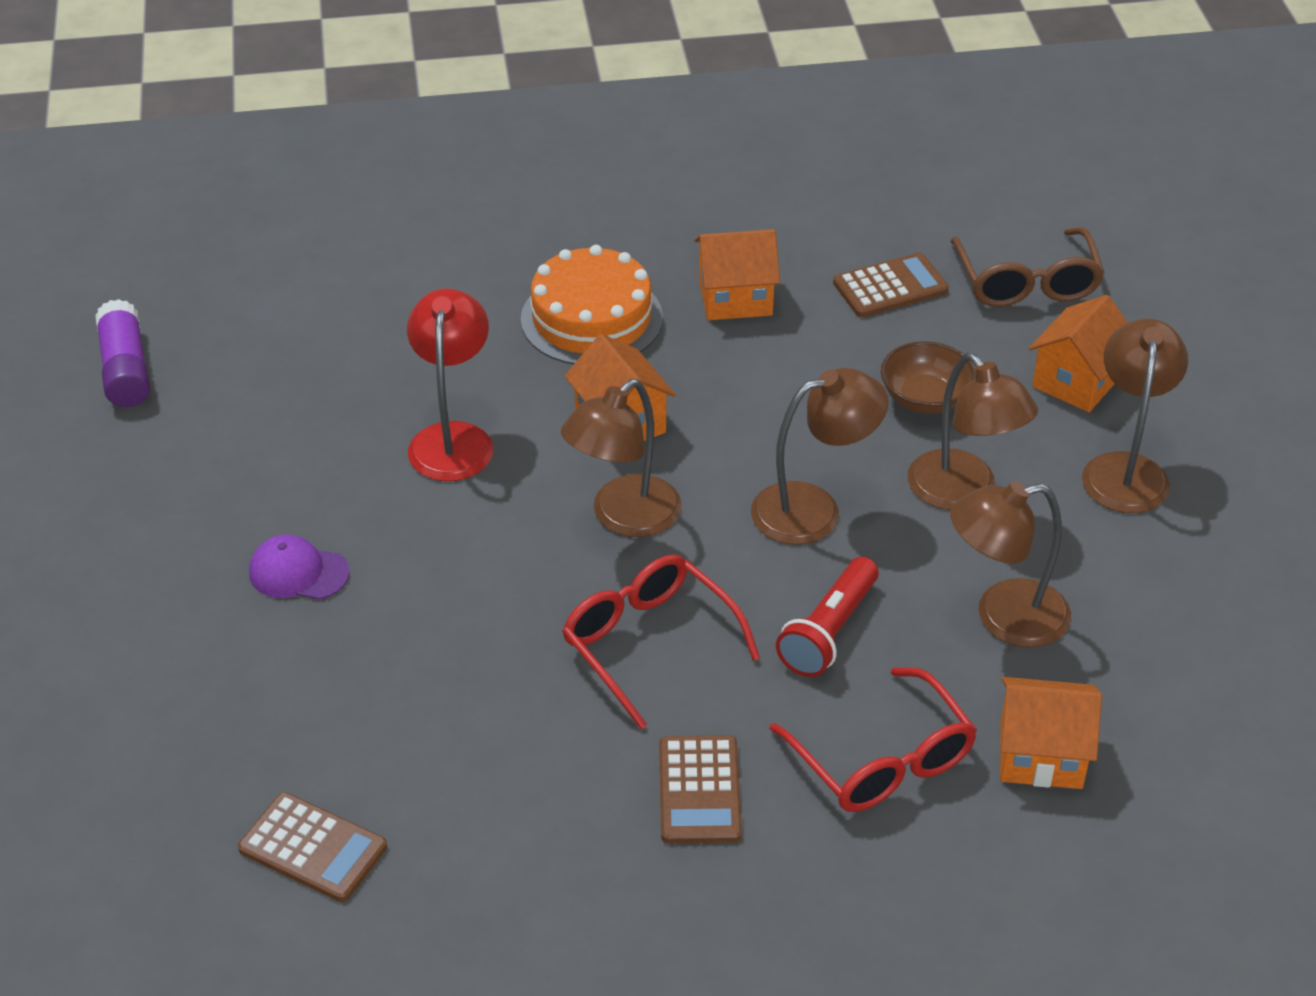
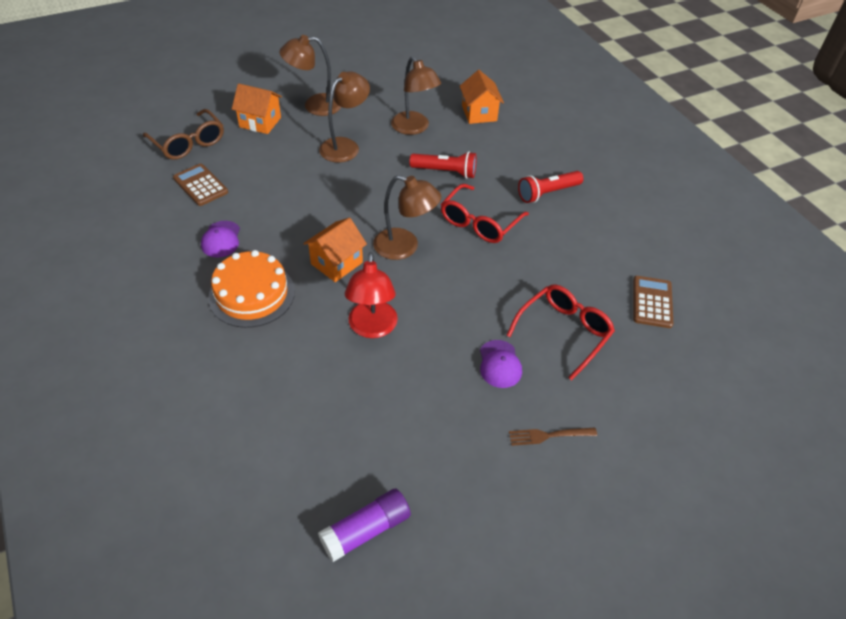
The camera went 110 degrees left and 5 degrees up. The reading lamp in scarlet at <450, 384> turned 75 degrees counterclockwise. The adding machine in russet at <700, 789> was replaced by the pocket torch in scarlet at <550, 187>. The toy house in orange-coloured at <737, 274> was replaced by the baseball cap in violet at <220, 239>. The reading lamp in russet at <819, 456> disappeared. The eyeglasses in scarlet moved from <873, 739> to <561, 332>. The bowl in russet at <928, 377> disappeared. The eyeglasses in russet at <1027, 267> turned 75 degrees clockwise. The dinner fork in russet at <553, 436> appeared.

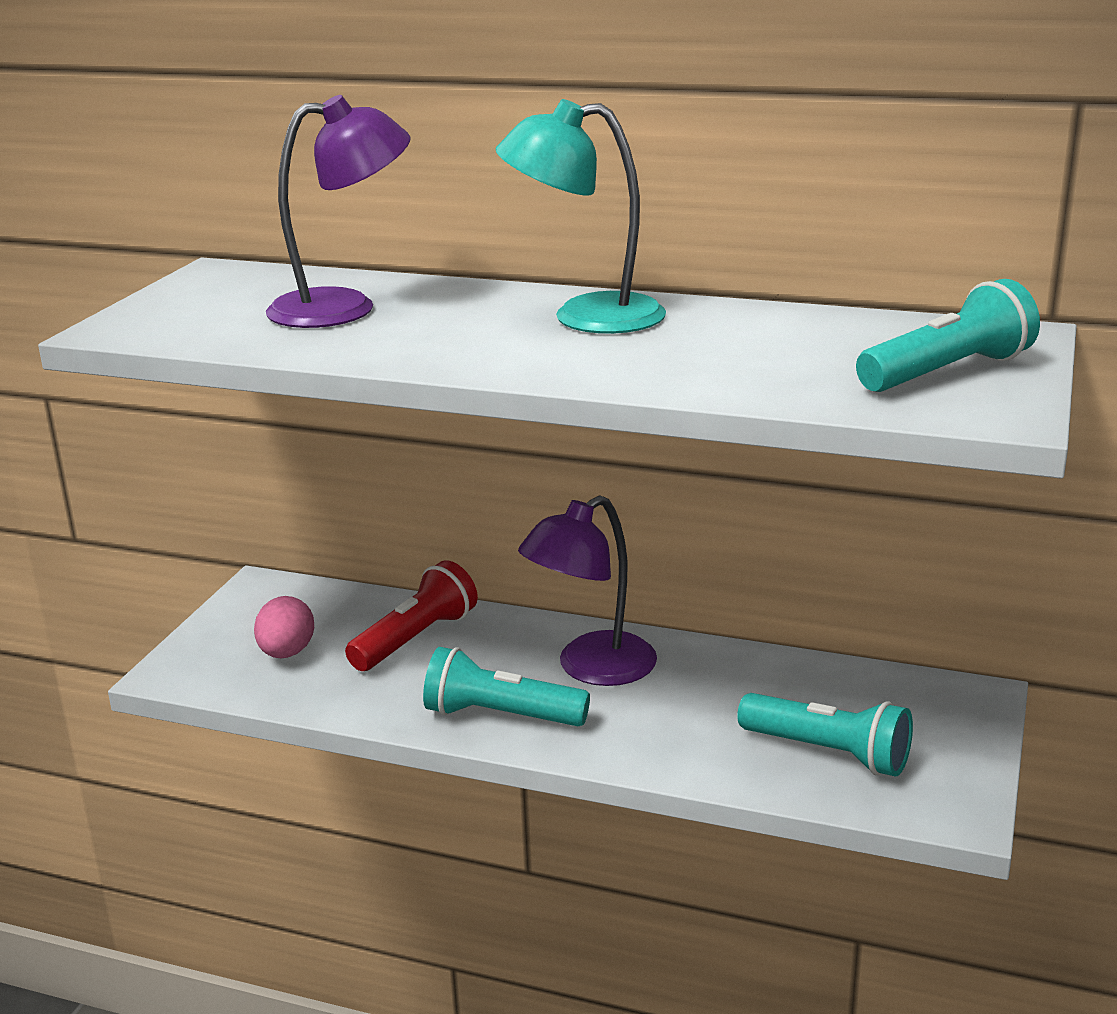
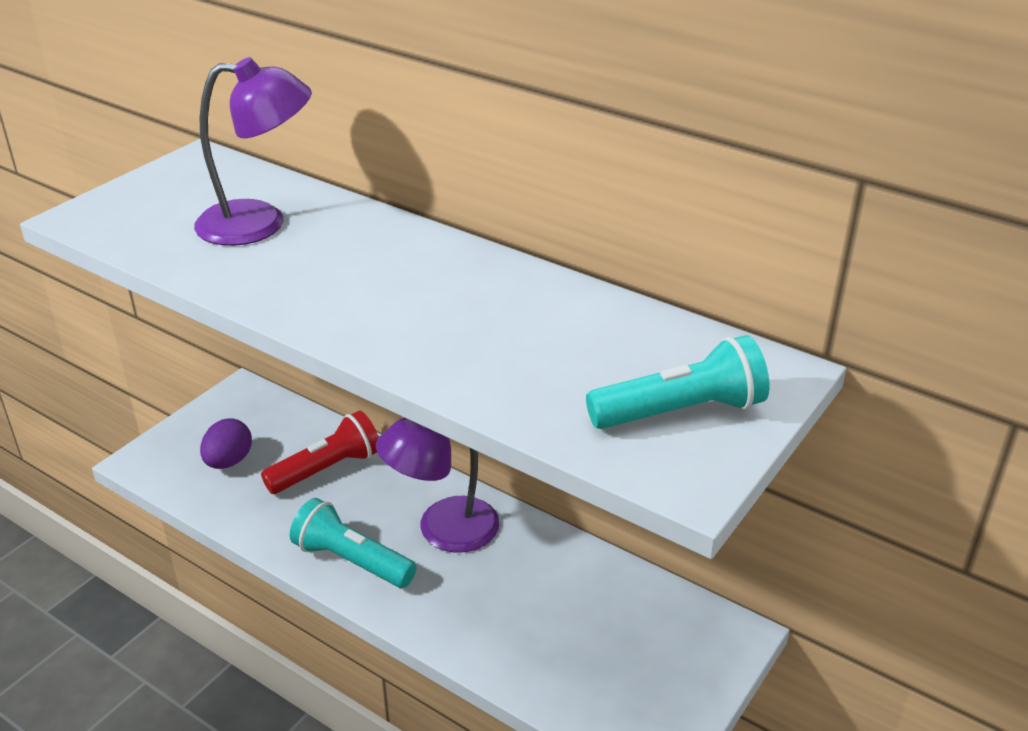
The camera went 15 degrees right and 10 degrees up. The toy egg in pink at <284, 627> became the toy egg in violet at <226, 443>. The reading lamp in turquoise at <581, 216> disappeared. The pocket torch in turquoise at <825, 734> disappeared.

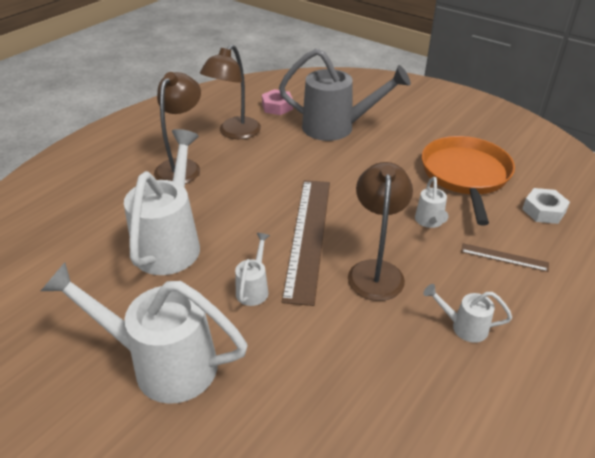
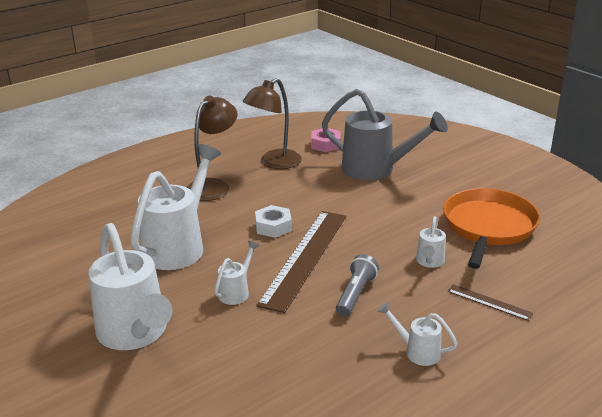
The camera went 15 degrees right and 10 degrees down. The watering can in pure white at <144, 333> turned 150 degrees counterclockwise. The reading lamp in russet at <380, 231> was replaced by the pocket torch in grey at <357, 285>. The nut in pure white moved from <546, 206> to <273, 221>.

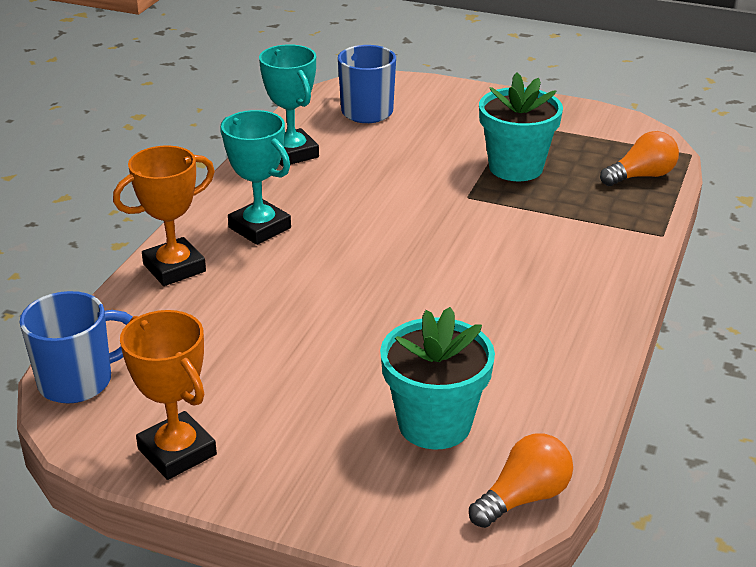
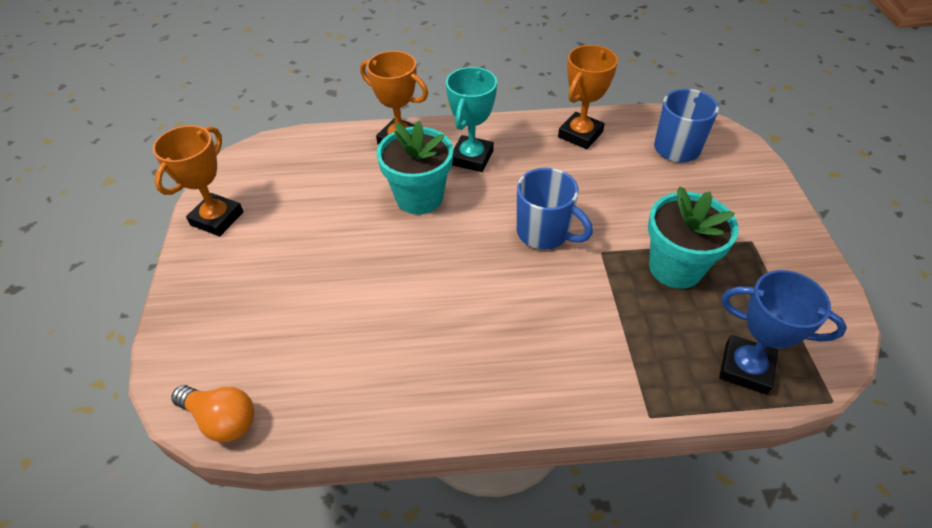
The camera went 65 degrees right and 15 degrees up. The mug in blue moved from <76, 347> to <555, 209>. The trophy in turquoise at <289, 105> became the trophy in orange-coloured at <588, 97>. The flower pot in turquoise moved from <437, 378> to <415, 167>. The lightbulb in orange-coloured at <639, 158> was replaced by the trophy in blue at <783, 332>.

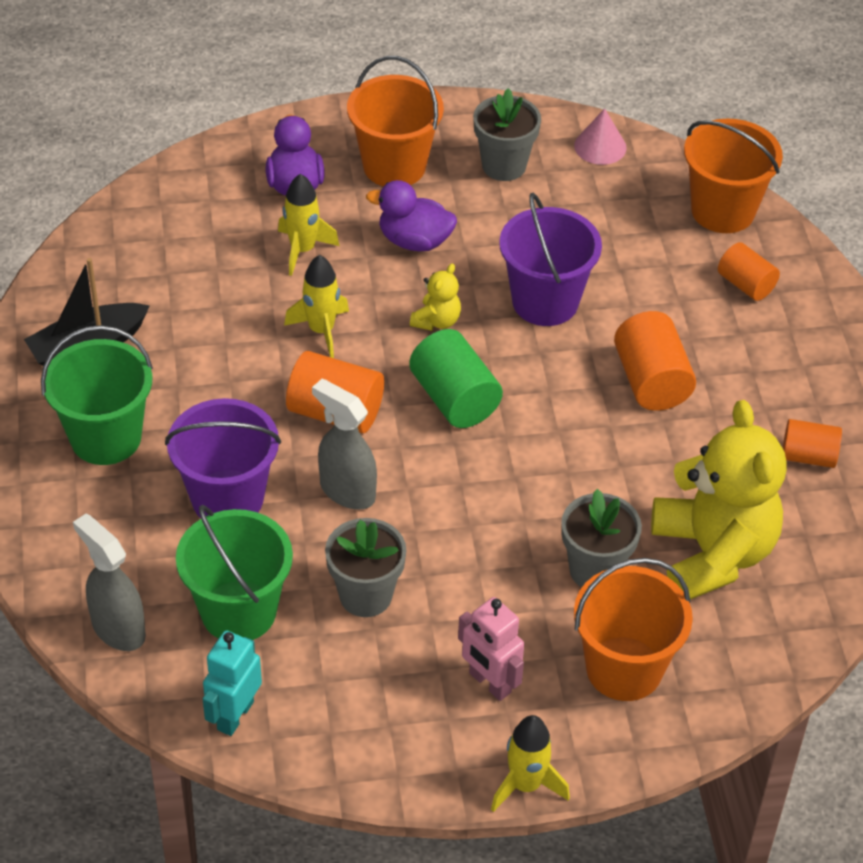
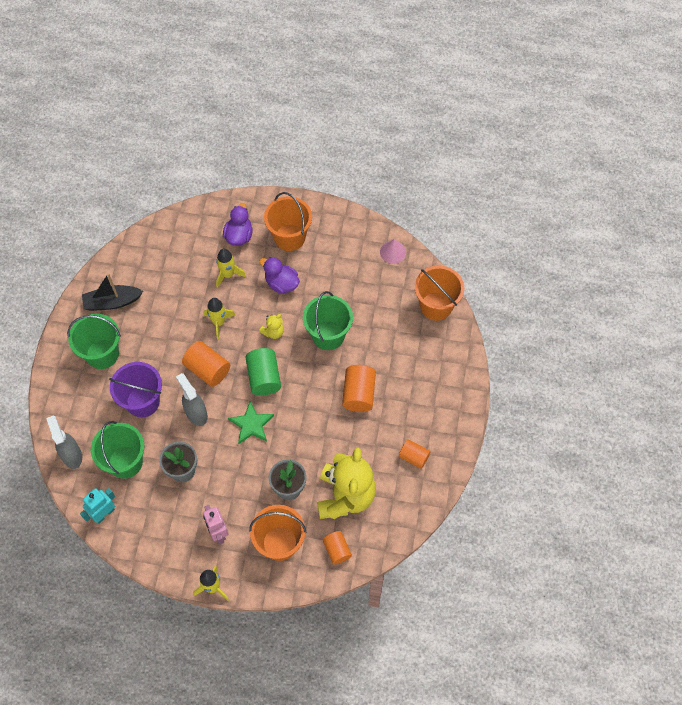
The camera went 20 degrees right and 15 degrees up. The flower pot in grey at <507, 134> disappeared. The bucket in violet at <550, 259> became the bucket in green at <328, 320>. The cylinder shape in orange-coloured moved from <749, 271> to <337, 547>. The five-pointed star in green at <251, 423> appeared.

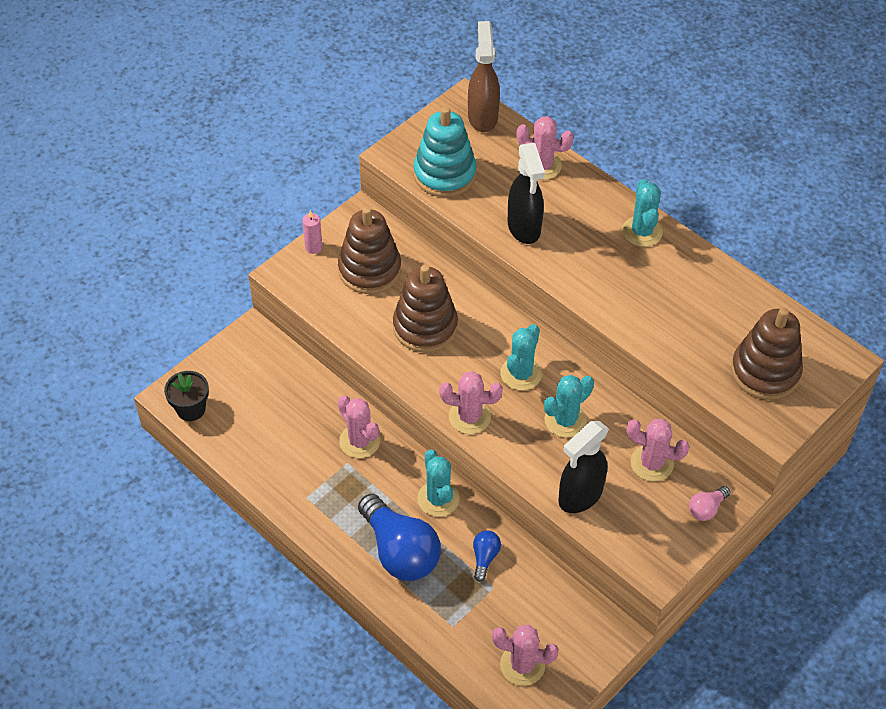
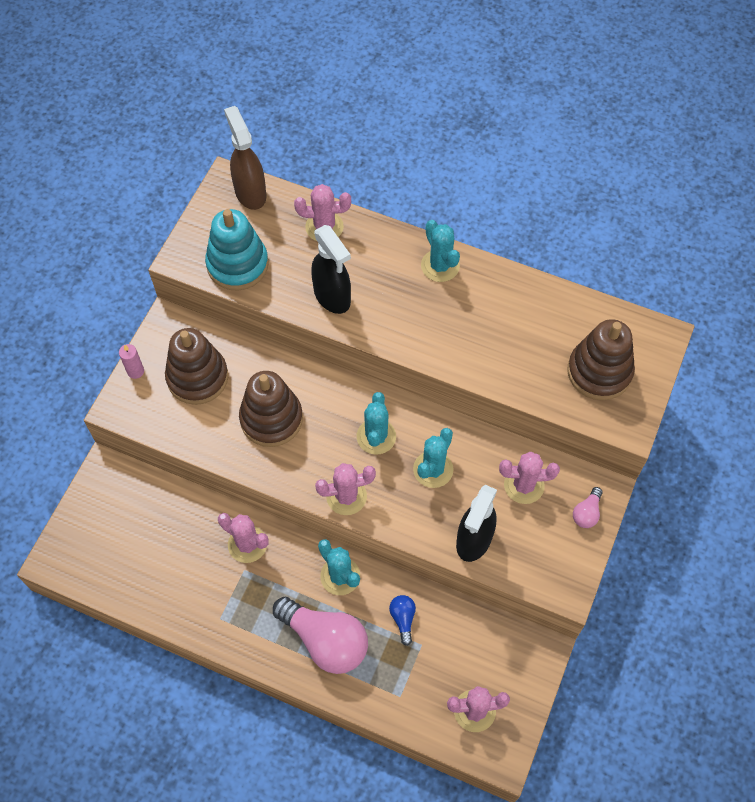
The camera went 20 degrees left and 10 degrees up. The flower pot in black at <186, 396> disappeared. The lightbulb in blue at <399, 537> became the lightbulb in pink at <320, 635>.

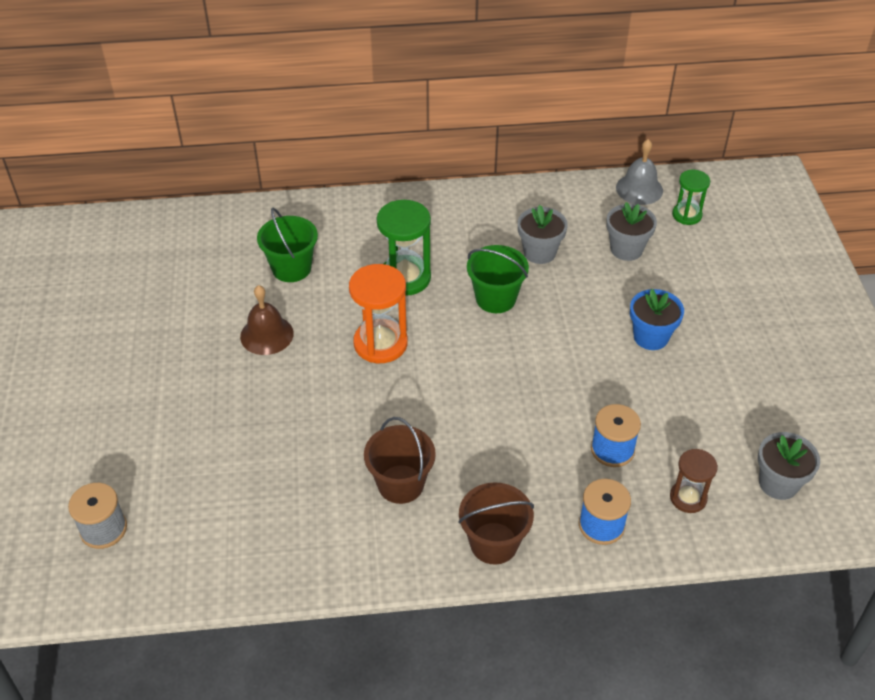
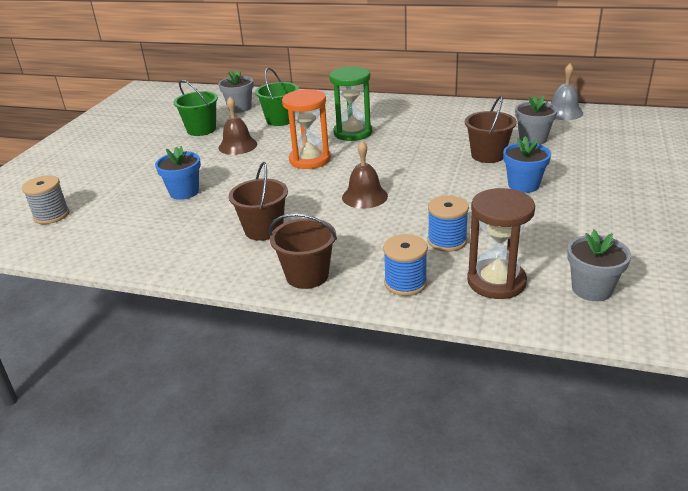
The camera went 25 degrees right and 15 degrees down. The bucket in green moved from <498, 279> to <196, 108>. The flower pot in grey moved from <543, 234> to <236, 91>. The hourglass in russet at <694, 481> changed to 1.64 times the size. The hourglass in green at <691, 197> disappeared. The flower pot in blue at <178, 173> appeared. The bell in russet at <365, 175> appeared. The bucket in russet at <491, 129> appeared.

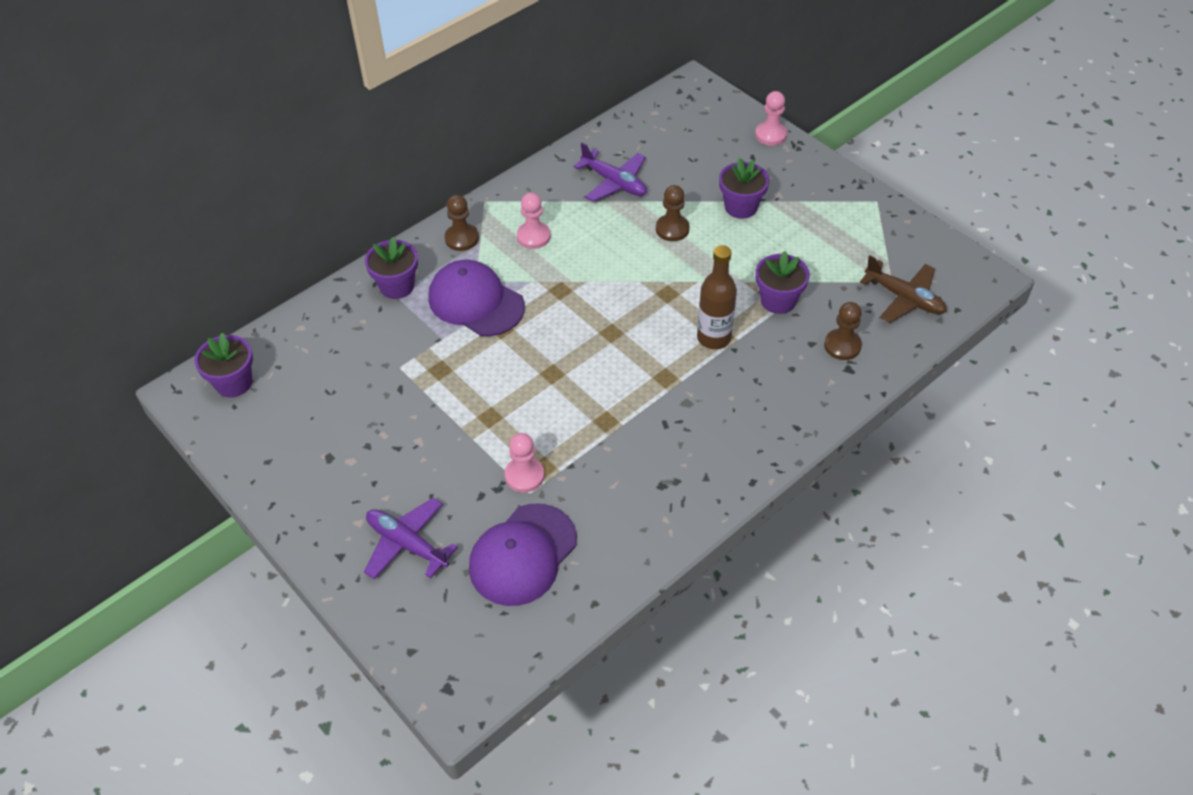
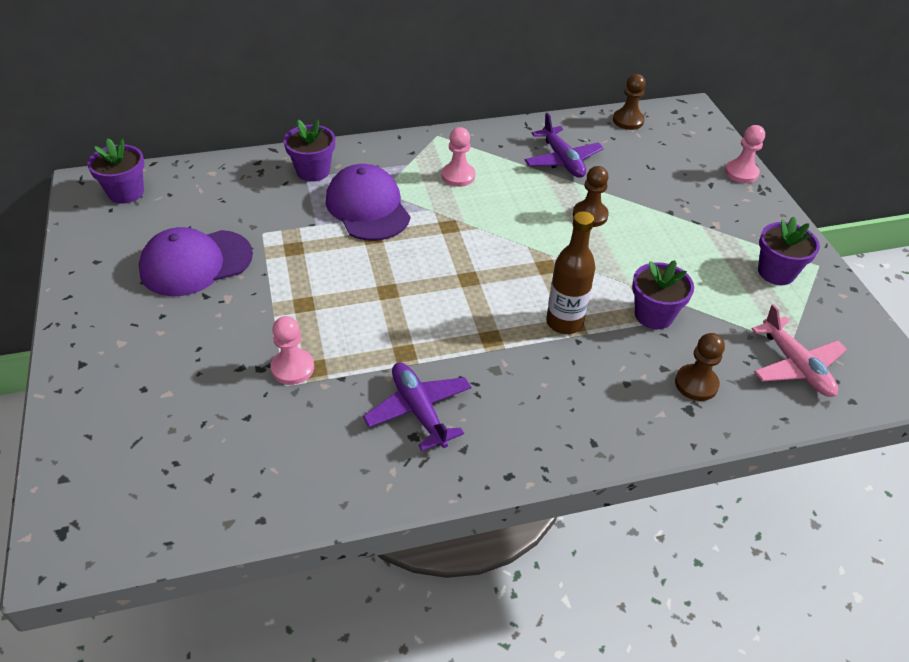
The camera went 25 degrees right and 5 degrees down. The plane in violet moved from <411, 538> to <417, 406>. The game pawn in russet moved from <462, 223> to <629, 102>. The baseball cap in violet moved from <523, 554> to <196, 261>. The flower pot in violet moved from <744, 188> to <789, 251>. The plane in russet at <903, 289> became the plane in pink at <799, 350>.

